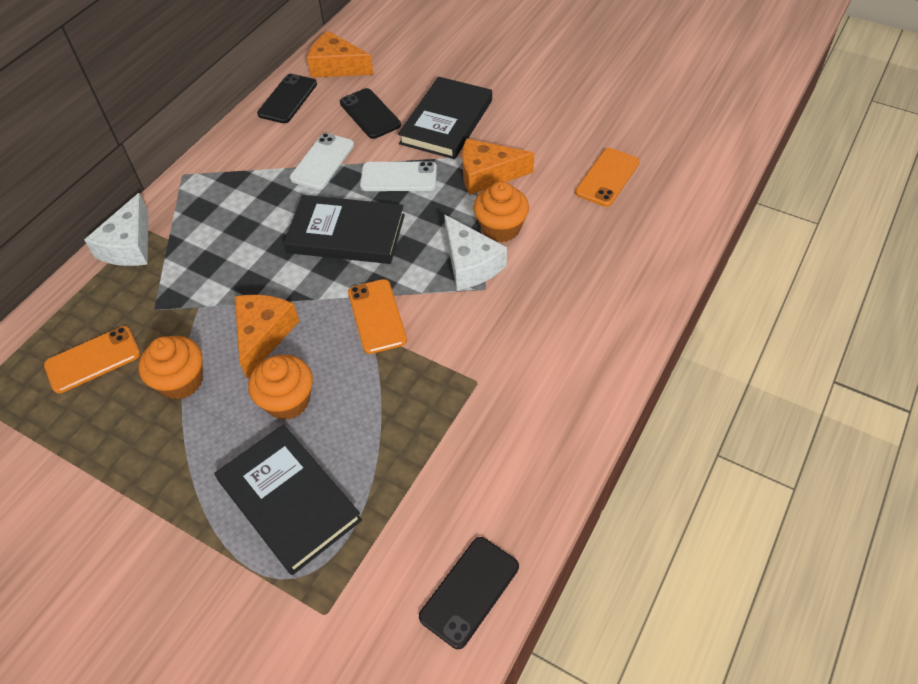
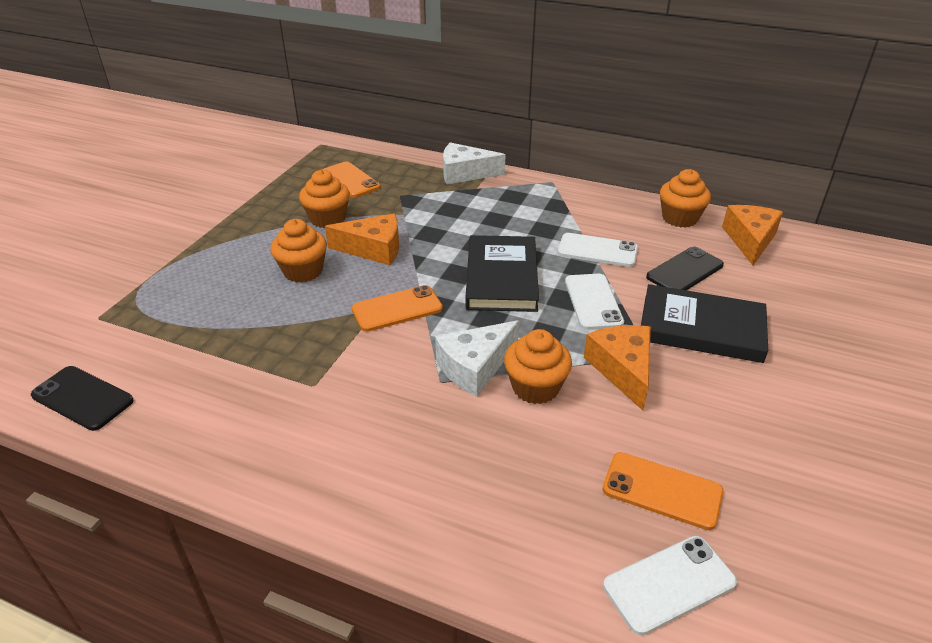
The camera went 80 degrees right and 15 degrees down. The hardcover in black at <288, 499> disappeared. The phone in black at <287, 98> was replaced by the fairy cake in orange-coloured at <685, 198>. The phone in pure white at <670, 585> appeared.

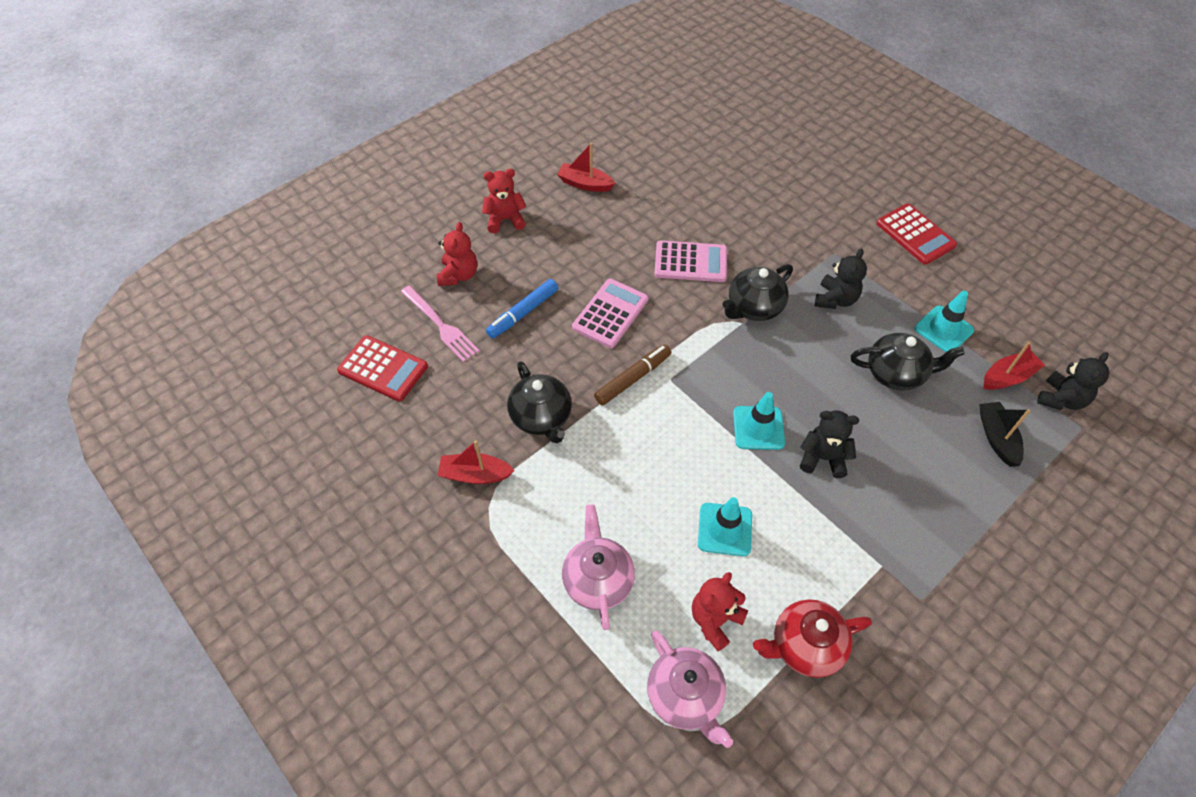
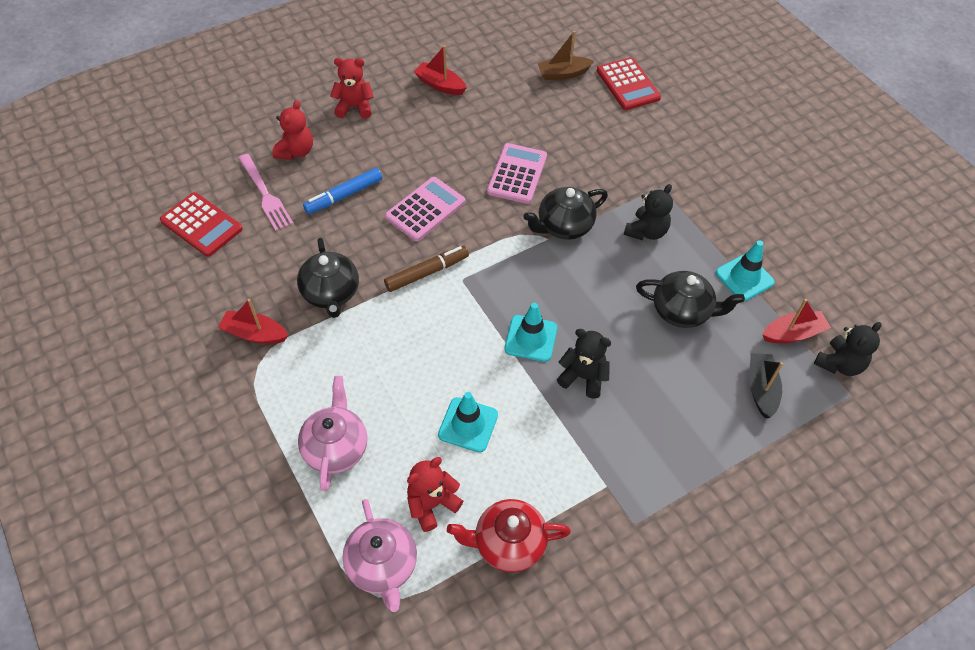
The camera went 10 degrees right and 0 degrees up. The adding machine in pink at <690, 261> turned 90 degrees counterclockwise. The adding machine in scarlet moved from <916, 234> to <629, 83>. The boat in russet at <565, 55> appeared.

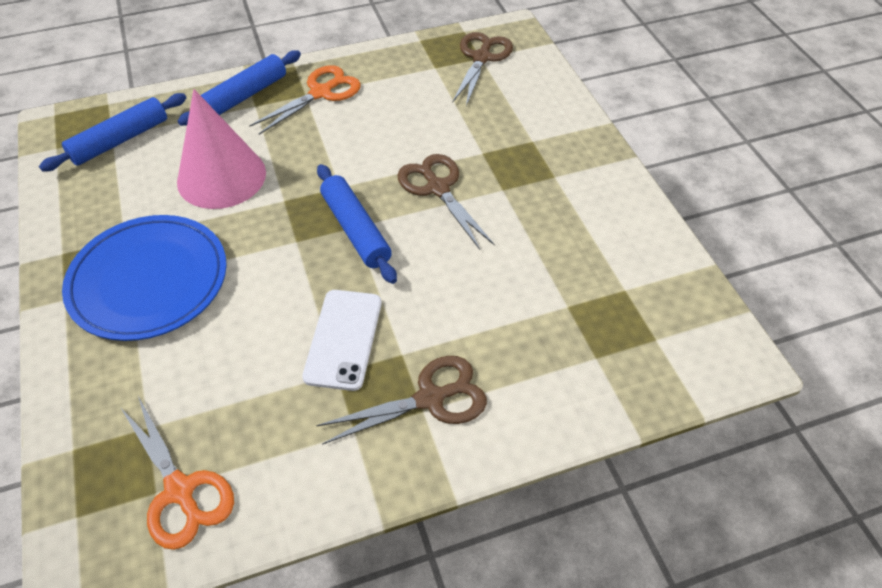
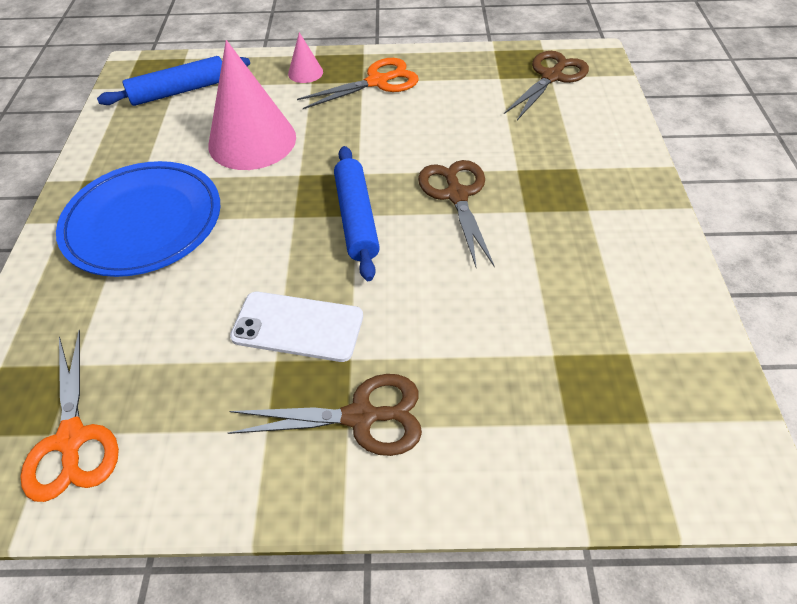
The camera went 20 degrees right and 0 degrees up. The rolling pin in blue at <239, 88> was replaced by the cone in pink at <305, 57>. The phone in pure white at <342, 340> turned 75 degrees clockwise.

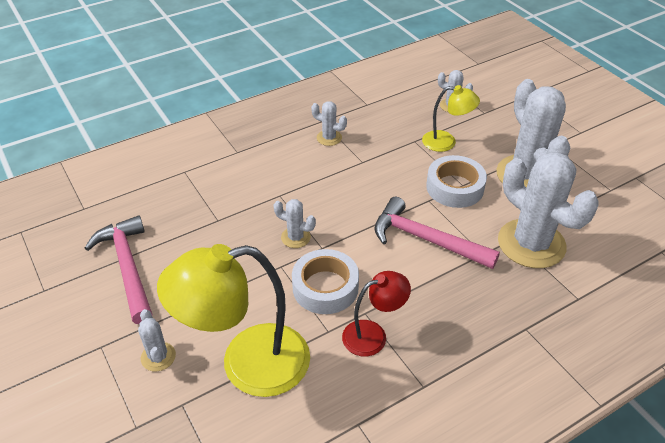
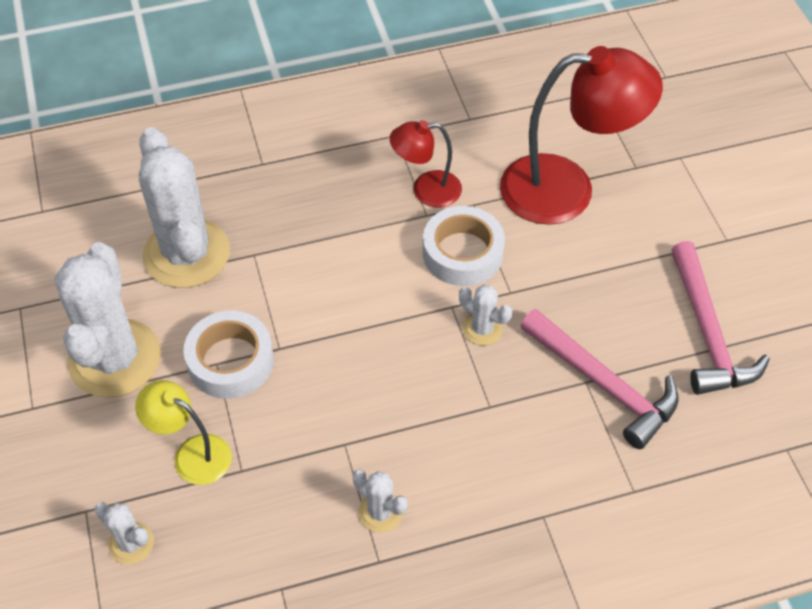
The camera went 165 degrees left and 10 degrees up. The cactus in pure white at <157, 340> disappeared. The reading lamp in yellow at <233, 320> became the reading lamp in scarlet at <581, 135>. The hammer in pink moved from <437, 233> to <600, 379>.

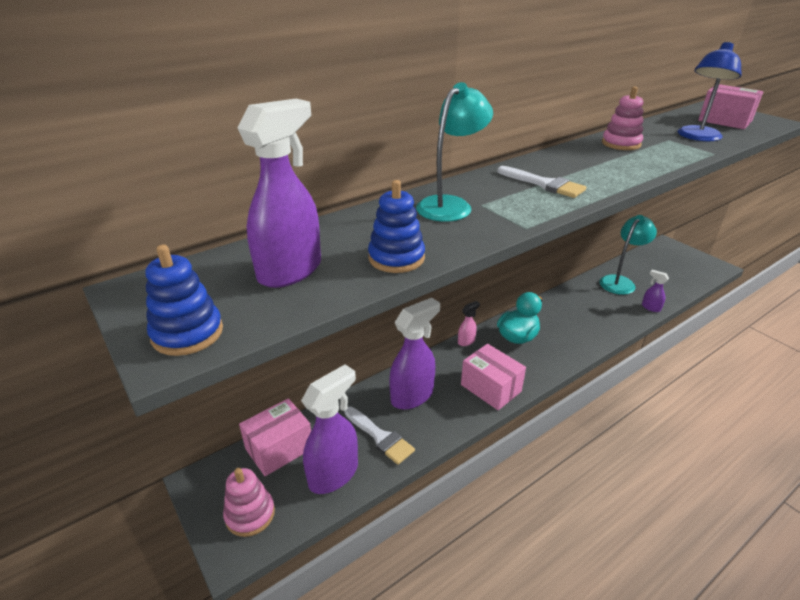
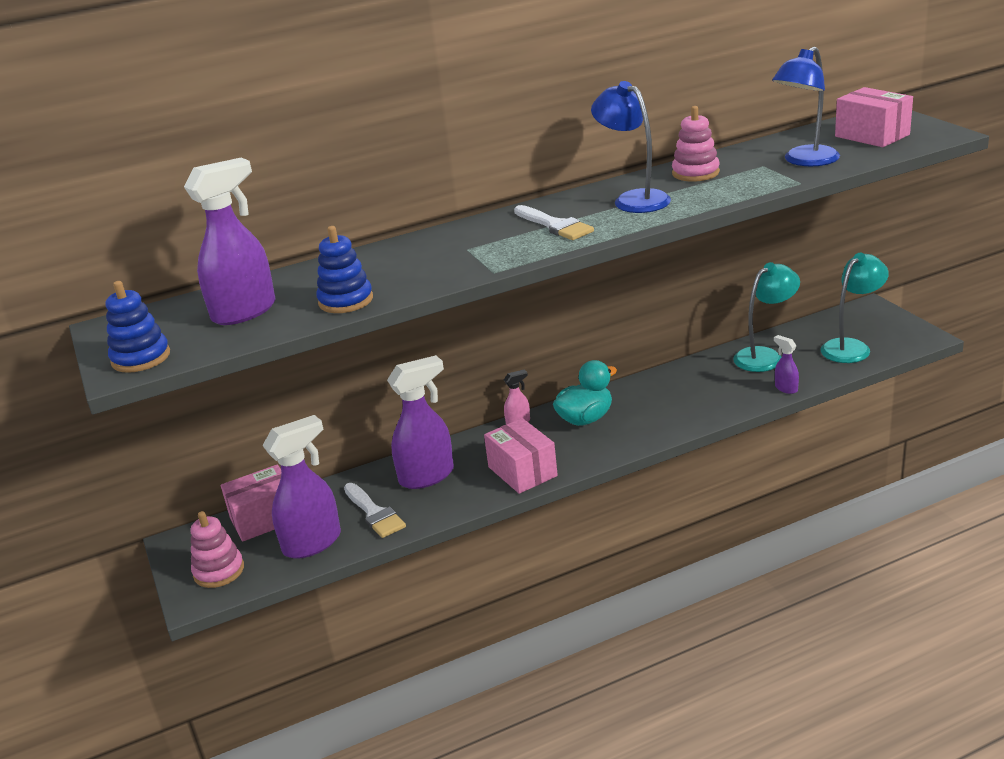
The camera went 15 degrees right and 5 degrees down. The reading lamp in turquoise moved from <454, 152> to <855, 308>. The reading lamp in blue at <631, 147> appeared.

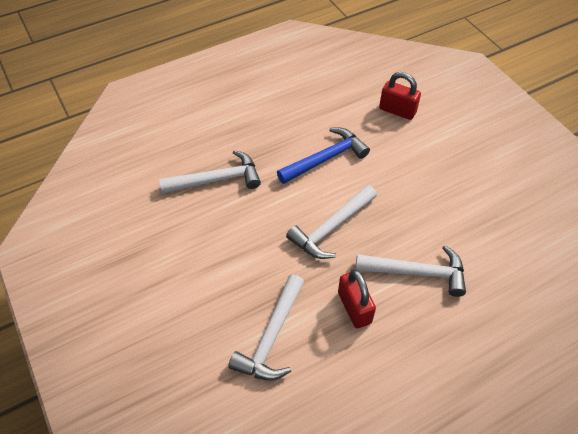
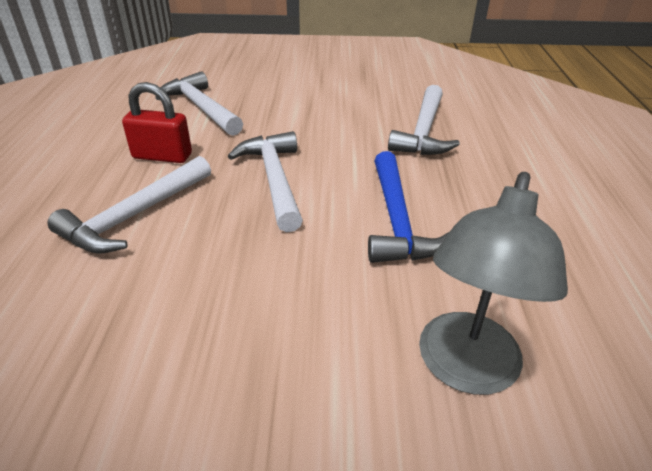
The camera went 120 degrees right and 15 degrees down. The small lock in scarlet at <400, 96> was replaced by the reading lamp in grey at <493, 283>.

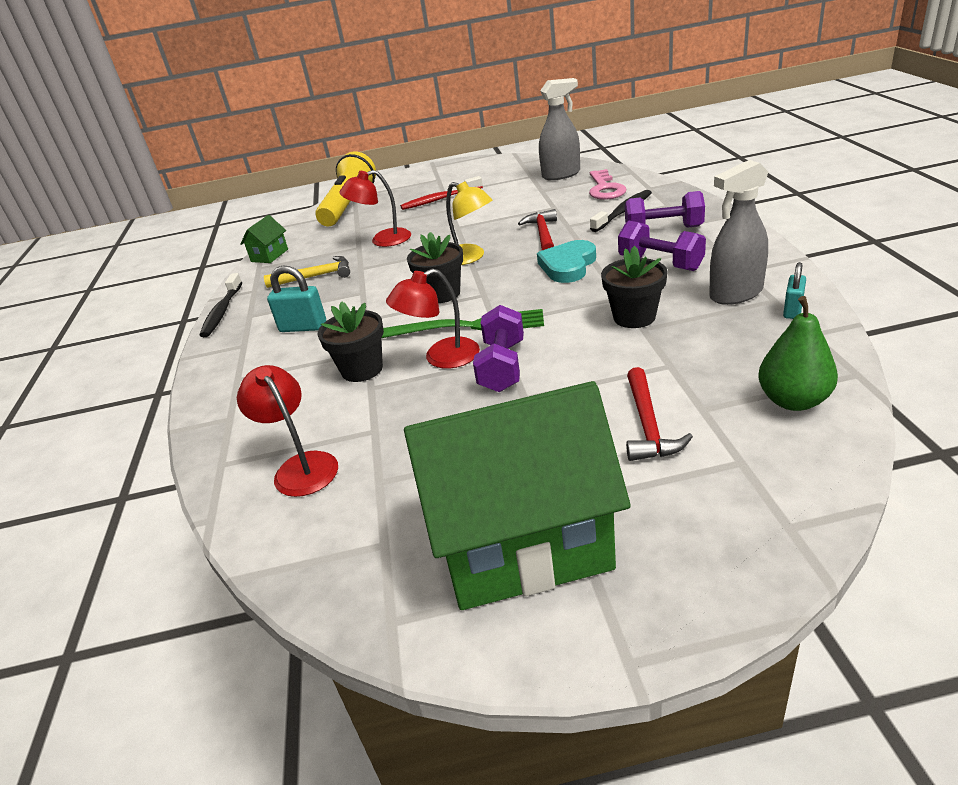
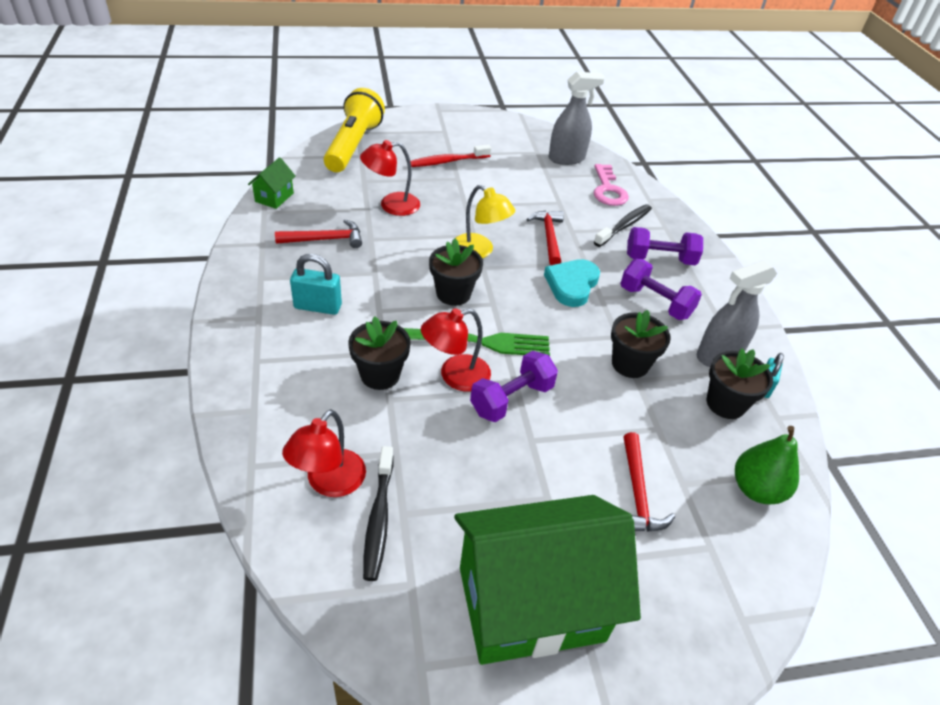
The camera went 10 degrees left and 10 degrees up. The toothbrush in black moved from <221, 305> to <378, 513>. The reading lamp in scarlet at <287, 431> turned 120 degrees counterclockwise. The hammer in yellow at <307, 272> became the hammer in scarlet at <318, 233>. The dumbbell in violet at <498, 348> turned 45 degrees clockwise. The flower pot in black at <740, 383> appeared.

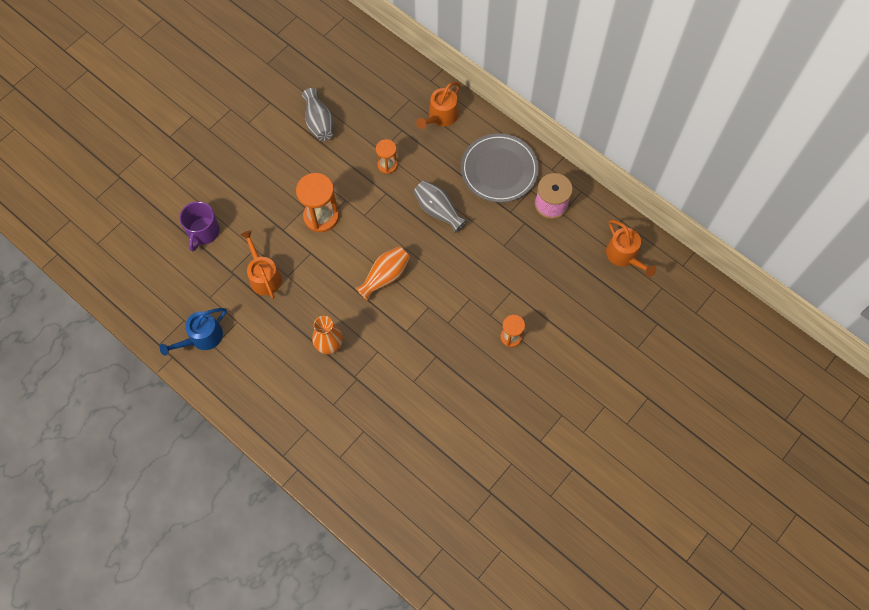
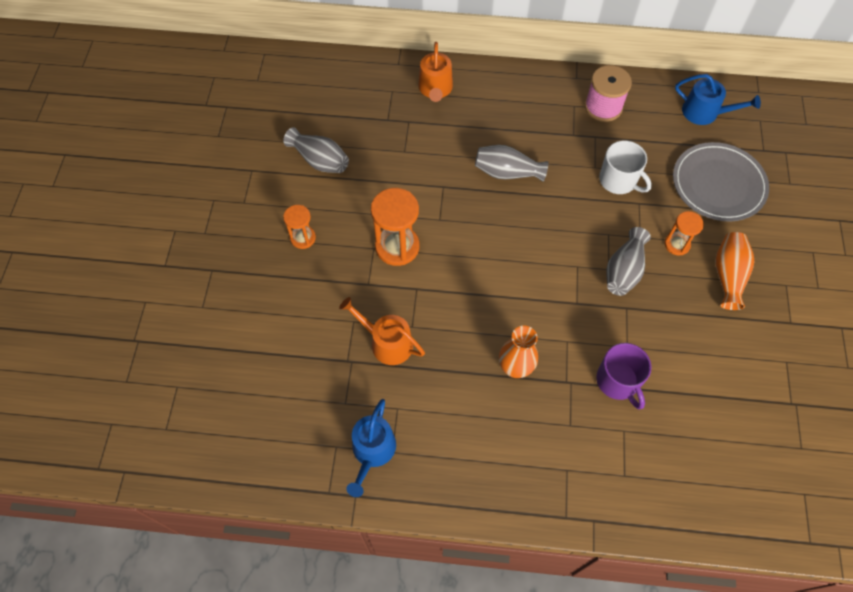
The camera went 35 degrees left and 5 degrees down. The mug in violet moved from <199, 226> to <623, 376>. The tall vase in orange-coloured moved from <382, 273> to <735, 271>. The hourglass in orange-coloured moved from <387, 156> to <299, 227>. The dinner plate in grey moved from <500, 168> to <721, 182>. The watering can in orange-coloured at <631, 248> became the watering can in blue at <718, 99>. The mug in pure white at <625, 167> appeared. The tall vase in grey at <628, 261> appeared.

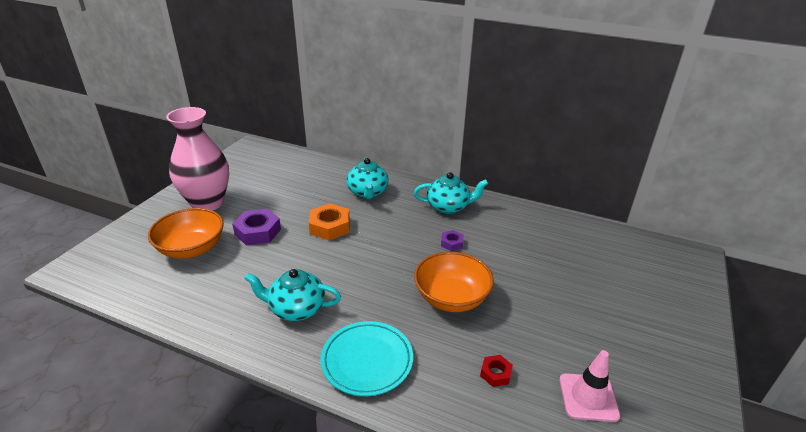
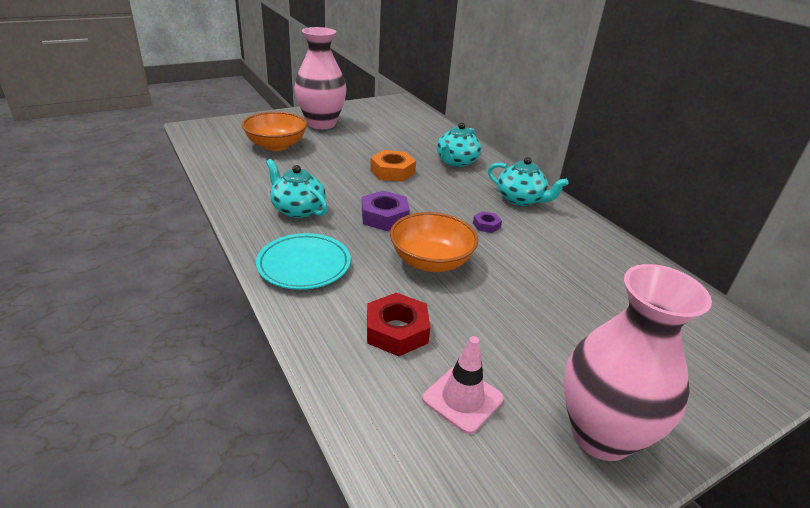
The camera went 35 degrees right and 0 degrees up. The nut in violet moved from <256, 227> to <386, 210>. The nut in scarlet at <496, 371> changed to 1.86 times the size. The tall vase in pink at <637, 362> appeared.

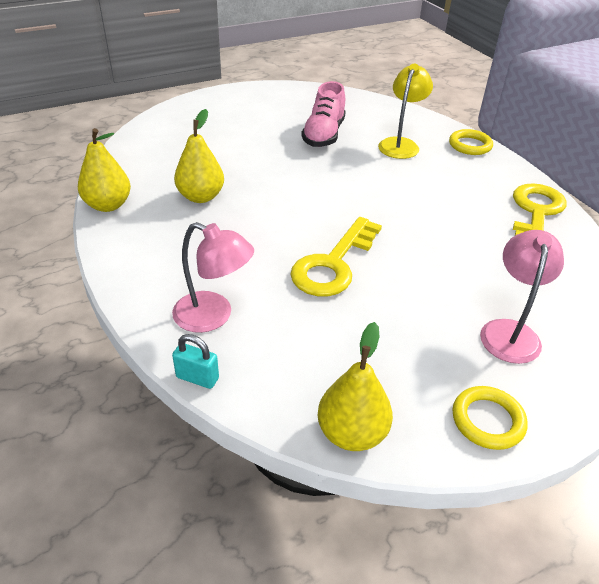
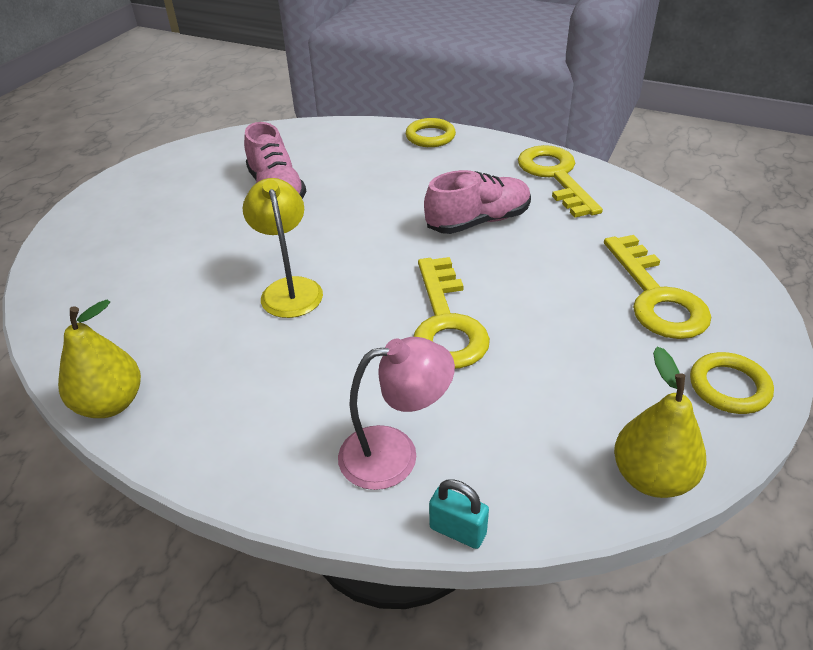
The camera went 35 degrees left and 0 degrees up. The small lock in turquoise at <195, 361> turned 45 degrees clockwise. The pear in yellow at <199, 156> disappeared. The reading lamp in yellow moved from <405, 111> to <283, 248>. The reading lamp in pink at <522, 297> was replaced by the key in yellow at <657, 287>. The sneaker in pink at <477, 202> appeared.

